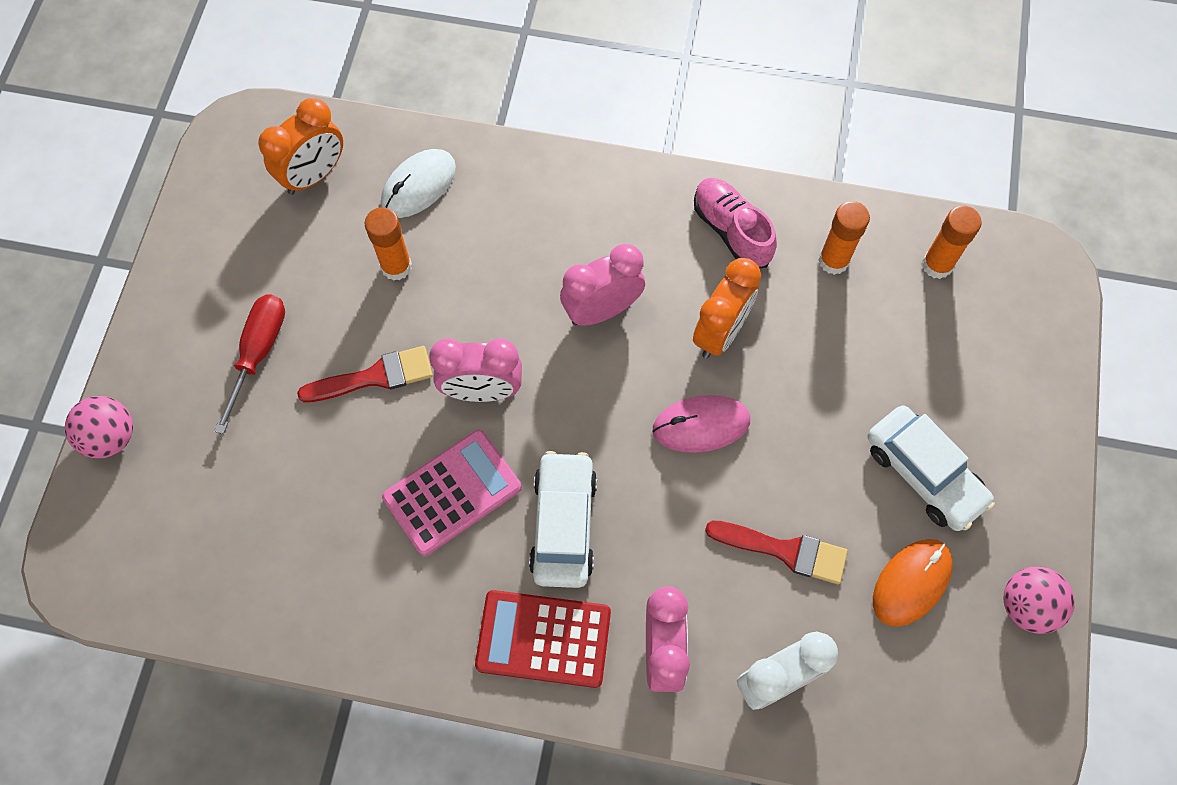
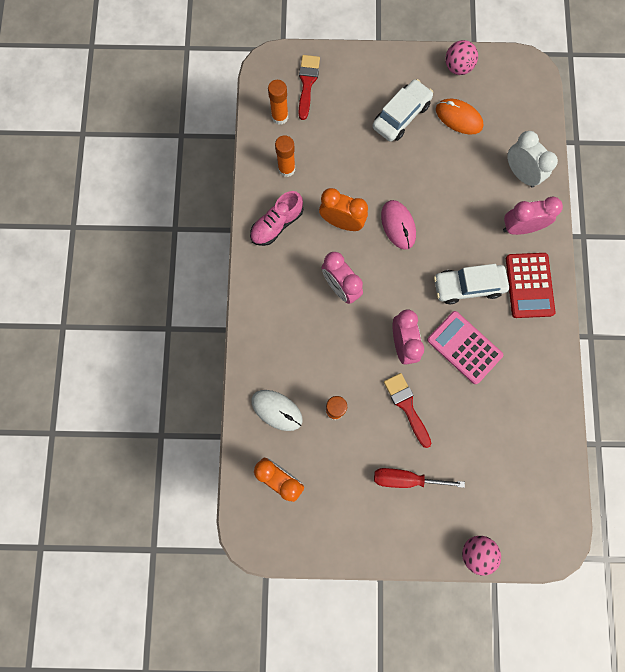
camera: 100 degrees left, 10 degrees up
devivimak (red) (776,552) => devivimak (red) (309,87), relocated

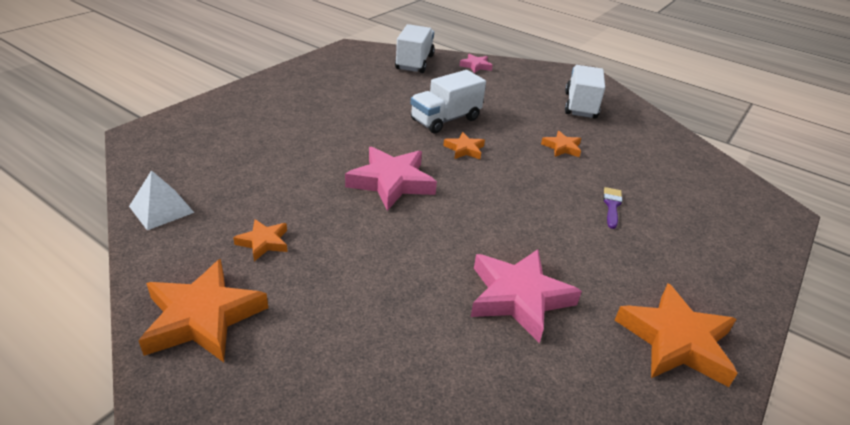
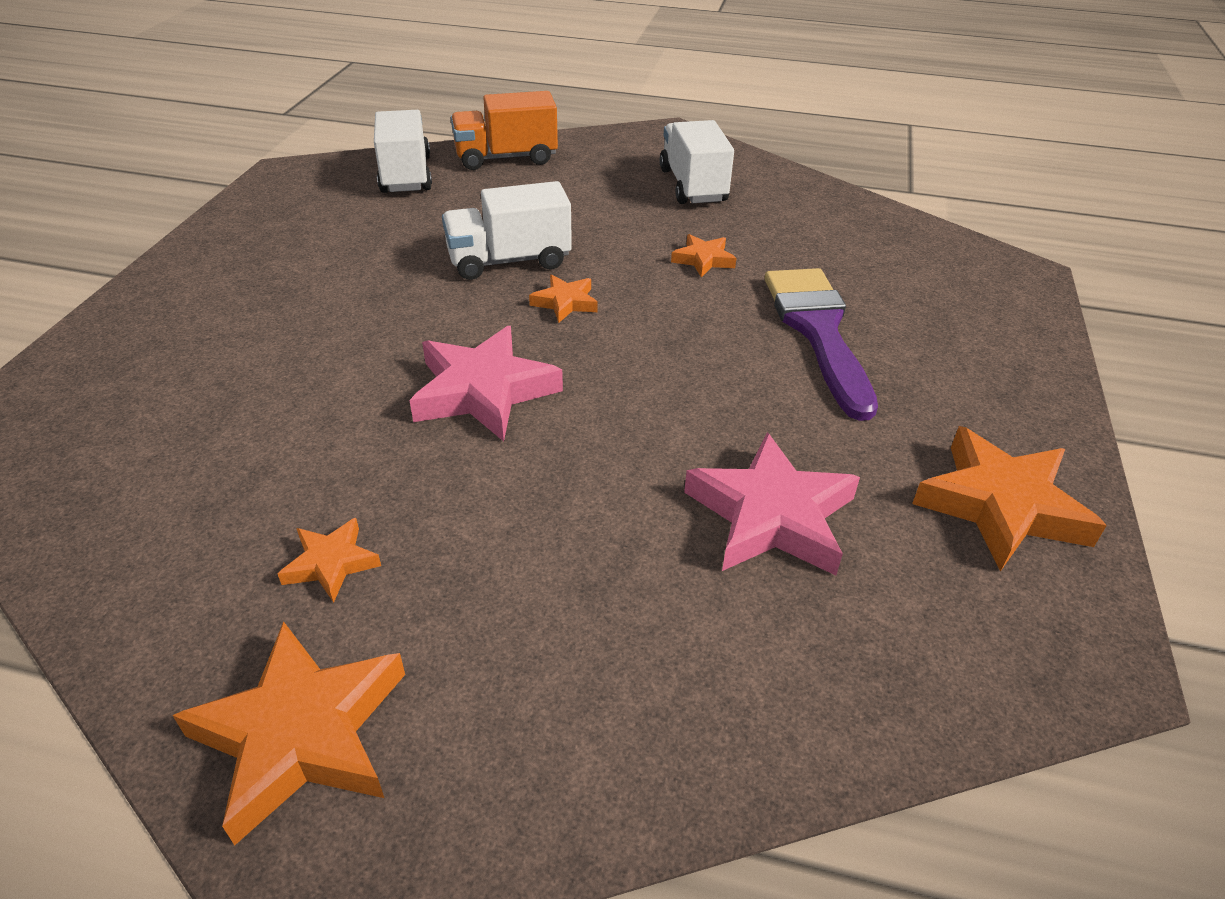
camera: 20 degrees left, 5 degrees up
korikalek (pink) (476,63) => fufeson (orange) (504,130)
fufeson (white) (448,101) => fufeson (white) (507,230), 45 degrees clockwise
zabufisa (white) (161,200) => nothing
devivimak (purple) (612,208) => devivimak (purple) (821,344), x2.38

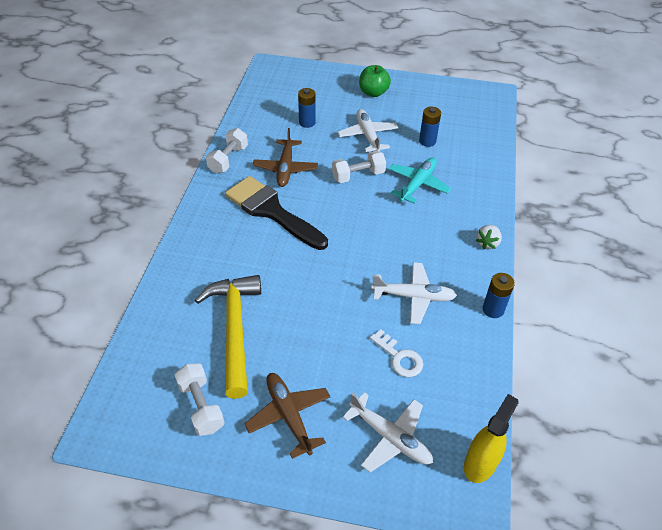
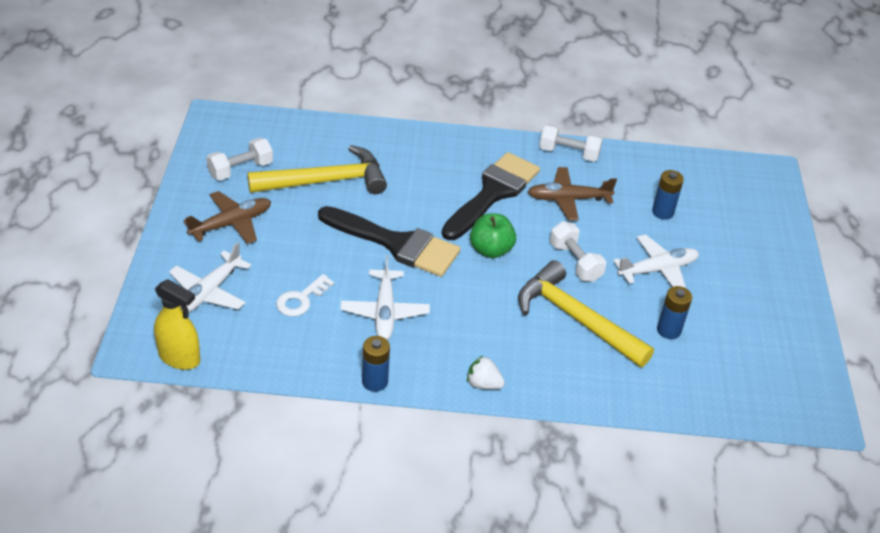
camera: 80 degrees right, 5 degrees down
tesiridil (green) (375,81) => tesiridil (green) (493,236), relocated
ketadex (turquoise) (419,180) => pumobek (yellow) (586,313)
nothing => devivimak (black) (389,241)

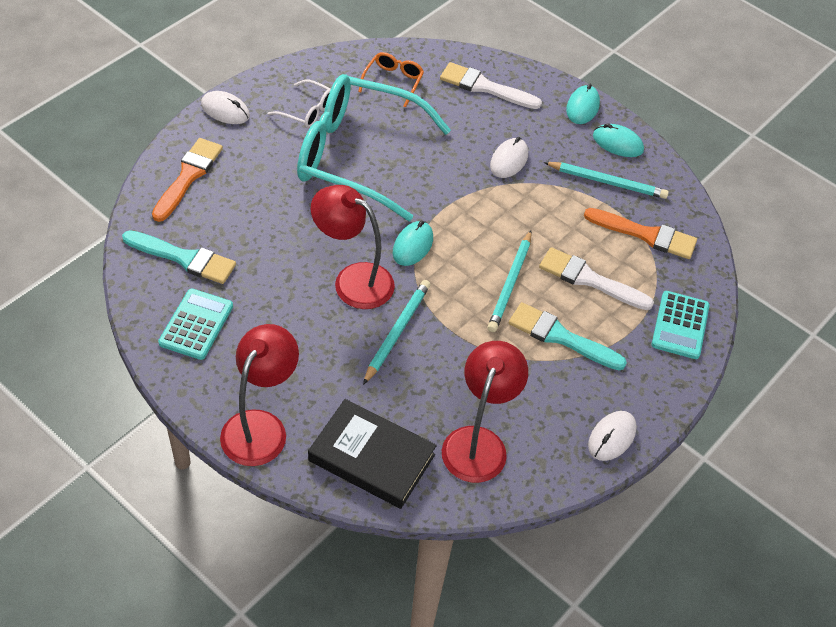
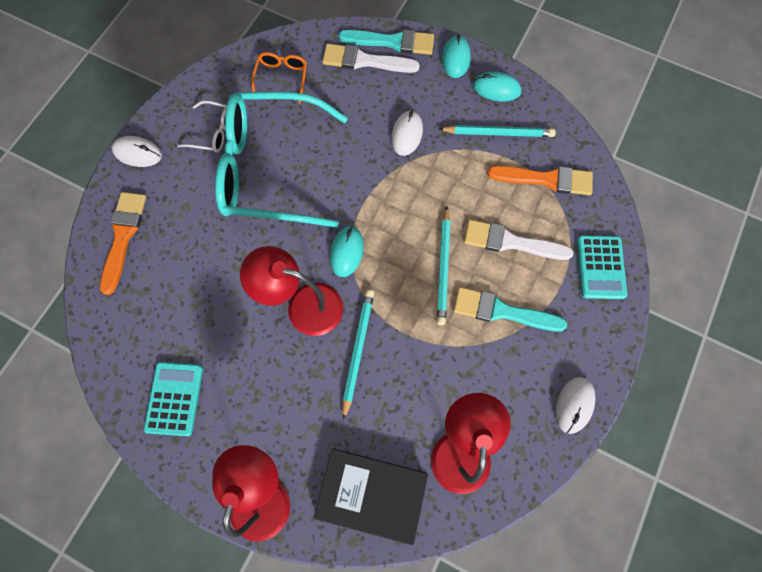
camera: 10 degrees left, 20 degrees up
devivimak (turquoise) (179,257) => devivimak (turquoise) (386,42), relocated

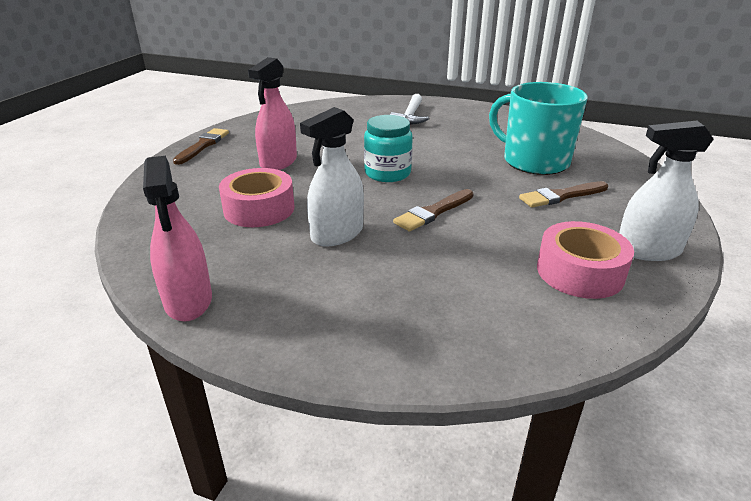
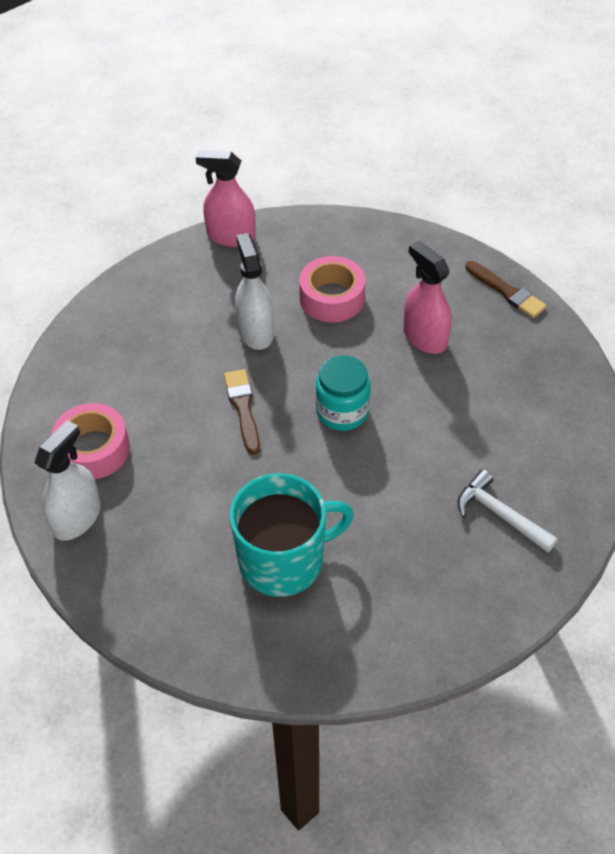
camera: 120 degrees right, 20 degrees up
devivimak (brown) (563,194) => nothing

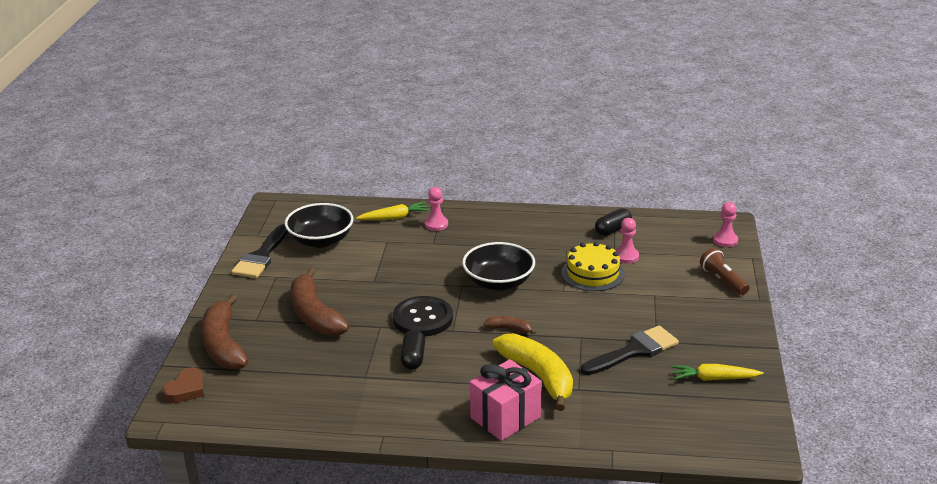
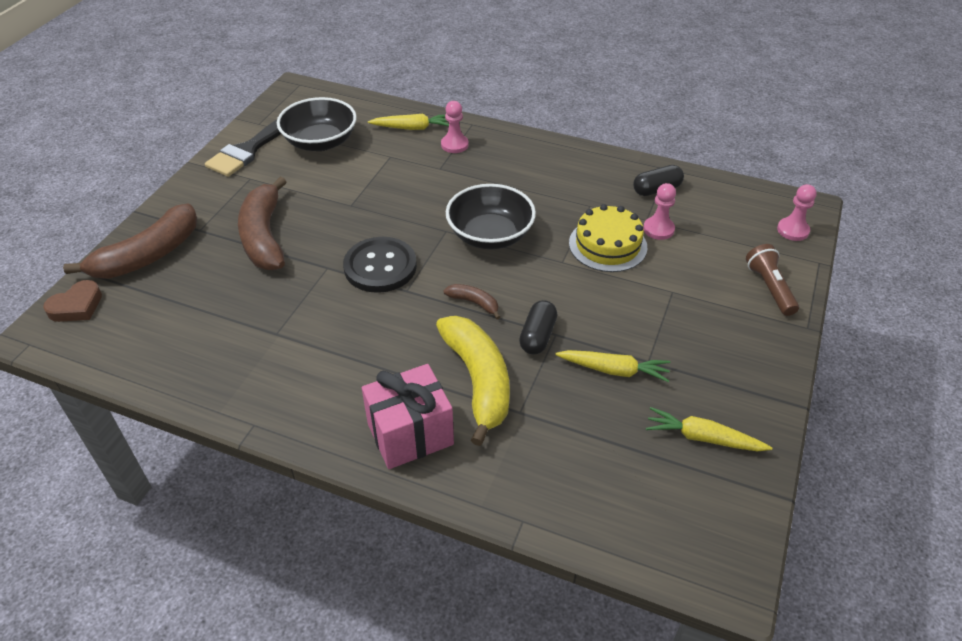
camera: 15 degrees right, 15 degrees up
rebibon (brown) (224,332) => rebibon (brown) (130,241), 135 degrees counterclockwise
devivimak (black) (630,350) => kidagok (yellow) (612,366)
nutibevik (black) (412,349) => nutibevik (black) (538,327), relocated

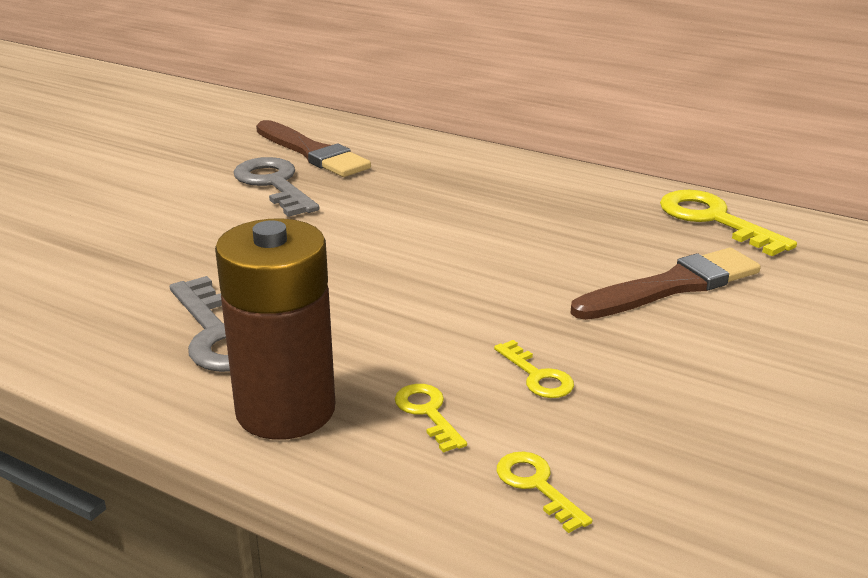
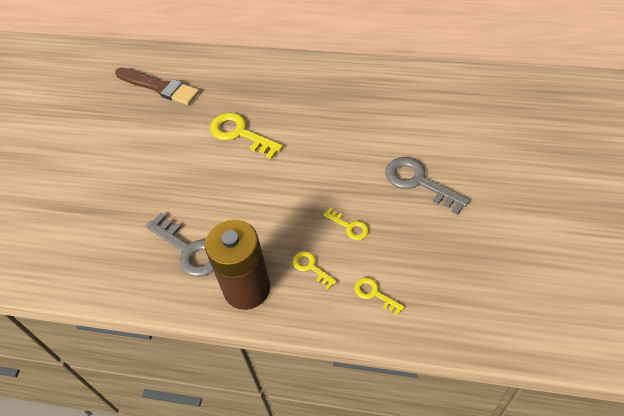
camera: 15 degrees left, 25 degrees up
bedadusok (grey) (277,187) => bedadusok (grey) (428,186), relocated
bedadusok (yellow) (728,223) => bedadusok (yellow) (246,135), relocated
devivimak (brown) (665,284) => nothing

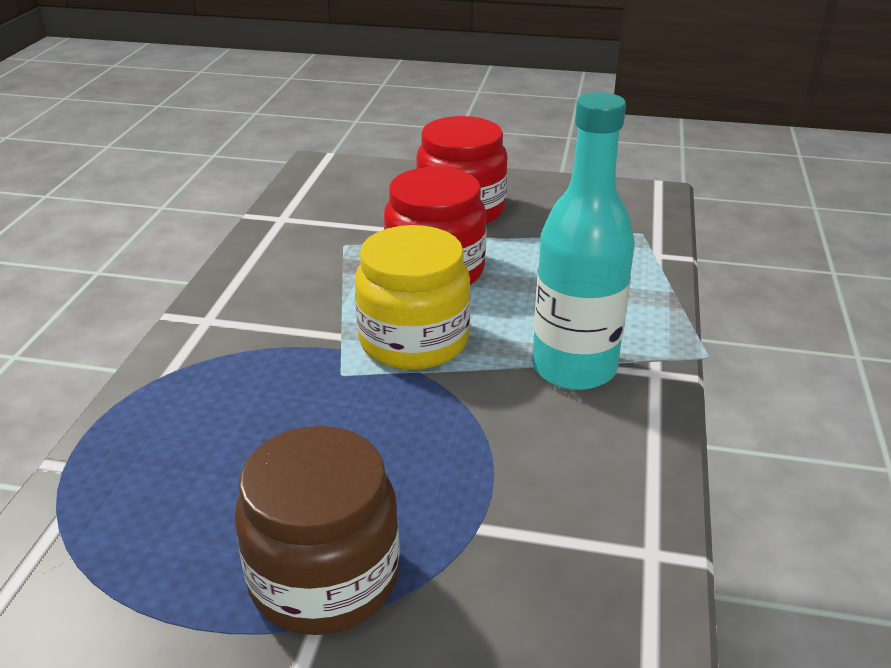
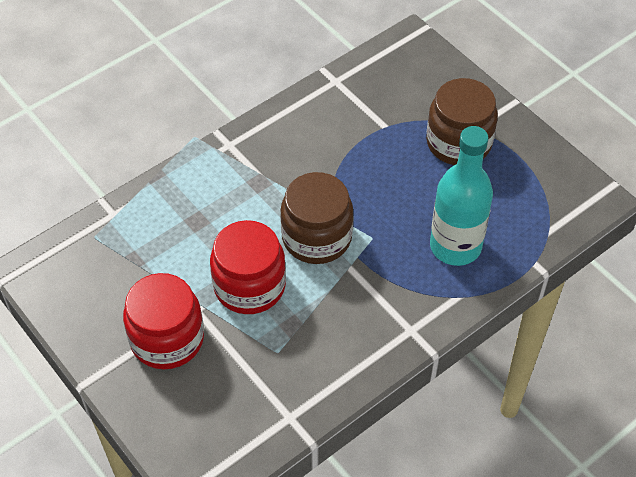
camera: 140 degrees left, 20 degrees up
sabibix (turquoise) (583,241) => sabibix (turquoise) (461,196), relocated
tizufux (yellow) (413,297) => tizufux (brown) (317,218)

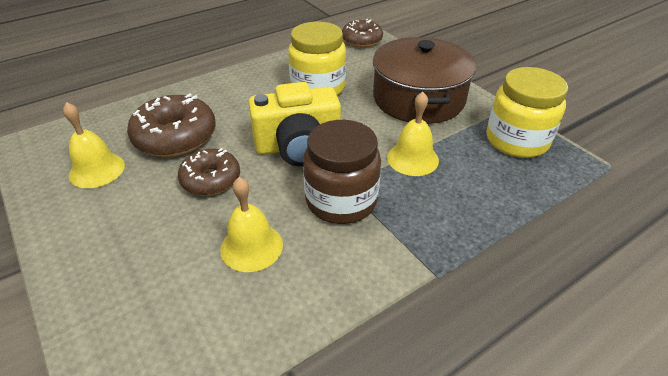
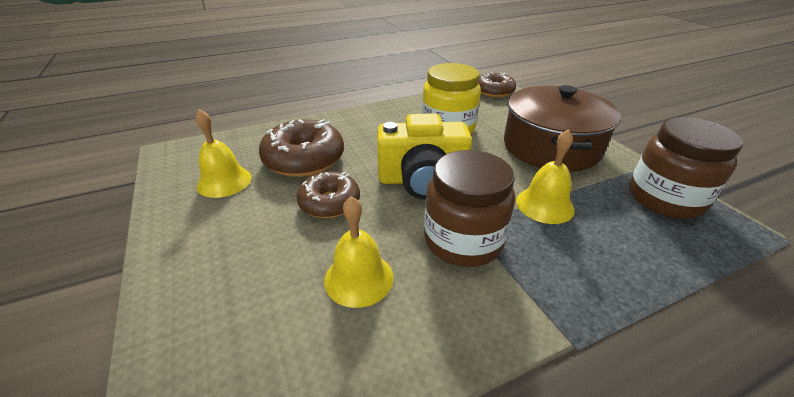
camera: 10 degrees right, 5 degrees down
tizufux (yellow) (527,112) => tizufux (brown) (686,168)

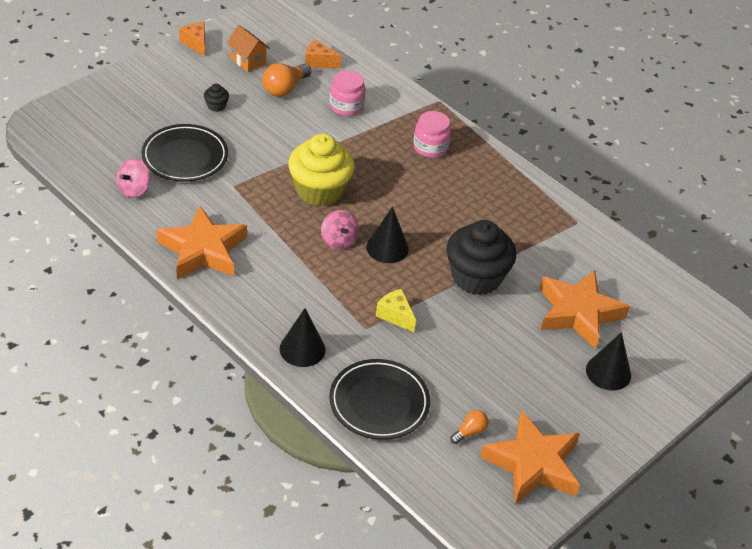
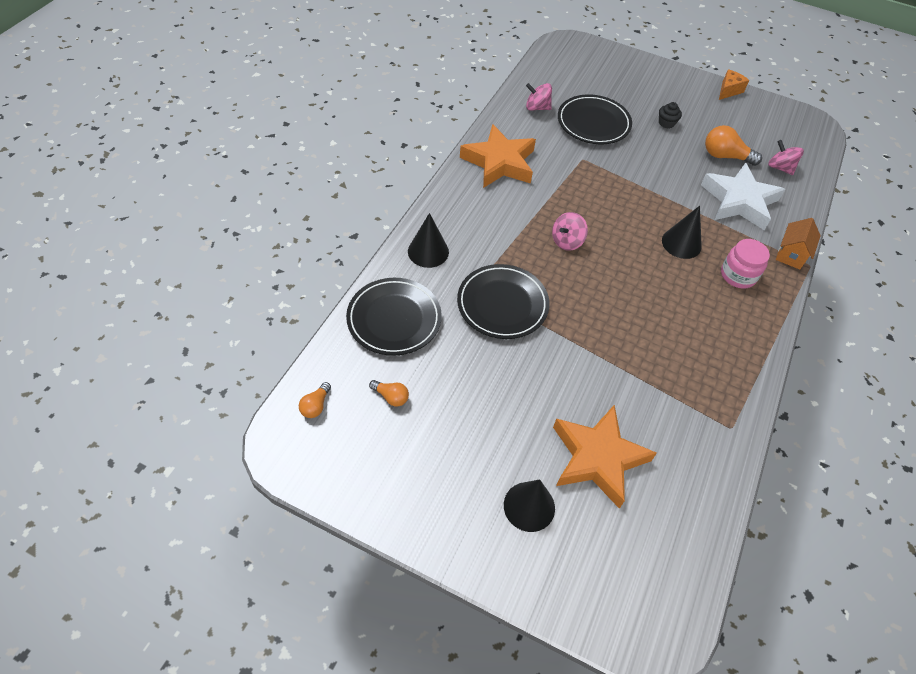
camera: 70 degrees right, 10 degrees up
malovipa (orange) (248,48) => malovipa (orange) (798,243), relocated
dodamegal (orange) (323,53) => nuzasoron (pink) (786,157)
tizufux (pink) (347,93) => korikalek (white) (743,196)
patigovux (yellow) (321,170) => nothing
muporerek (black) (387,235) => muporerek (black) (682,232), relocated
patigovux (black) (481,257) => nothing
dodamegal (yellow) (396,310) => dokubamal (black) (503,301)
korikalek (orange) (530,457) => nothing
nothing => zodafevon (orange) (315,400)

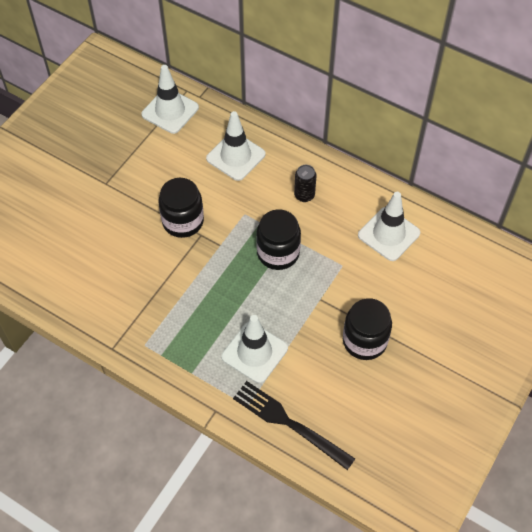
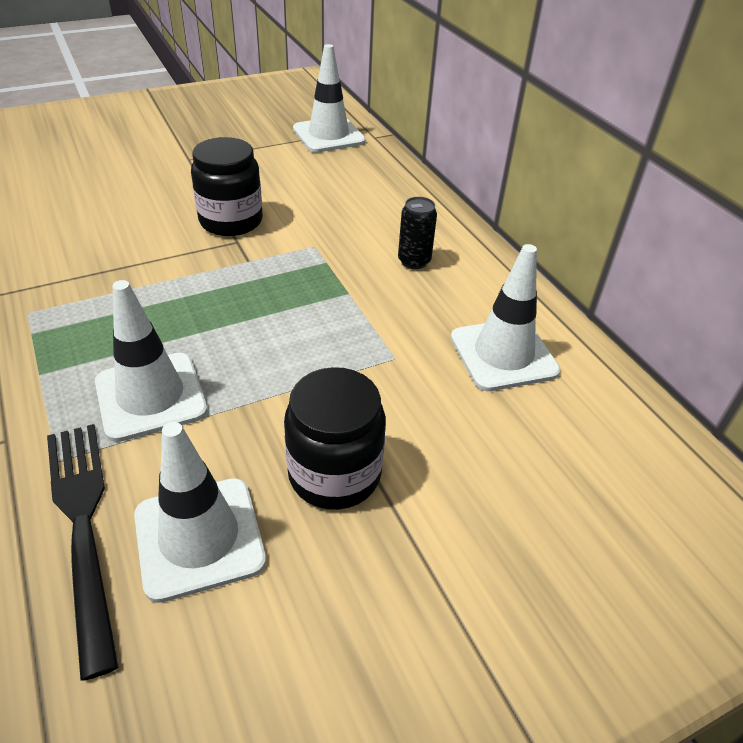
camera: 30 degrees right, 15 degrees down
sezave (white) (236,146) => sezave (white) (200,512), relocated
tizufux (black) (278,239) => nothing

